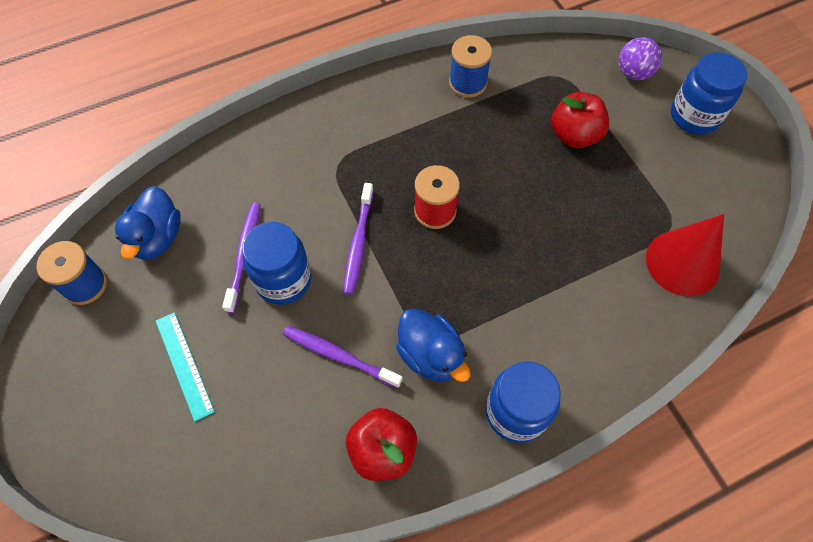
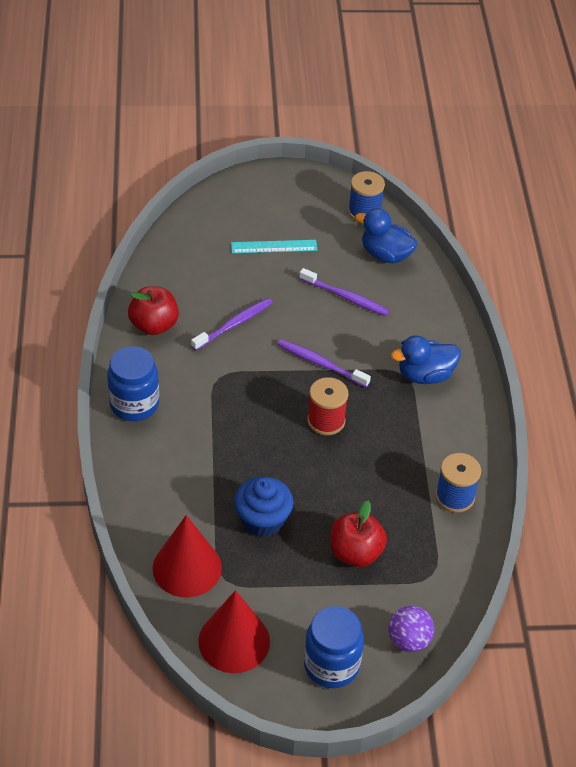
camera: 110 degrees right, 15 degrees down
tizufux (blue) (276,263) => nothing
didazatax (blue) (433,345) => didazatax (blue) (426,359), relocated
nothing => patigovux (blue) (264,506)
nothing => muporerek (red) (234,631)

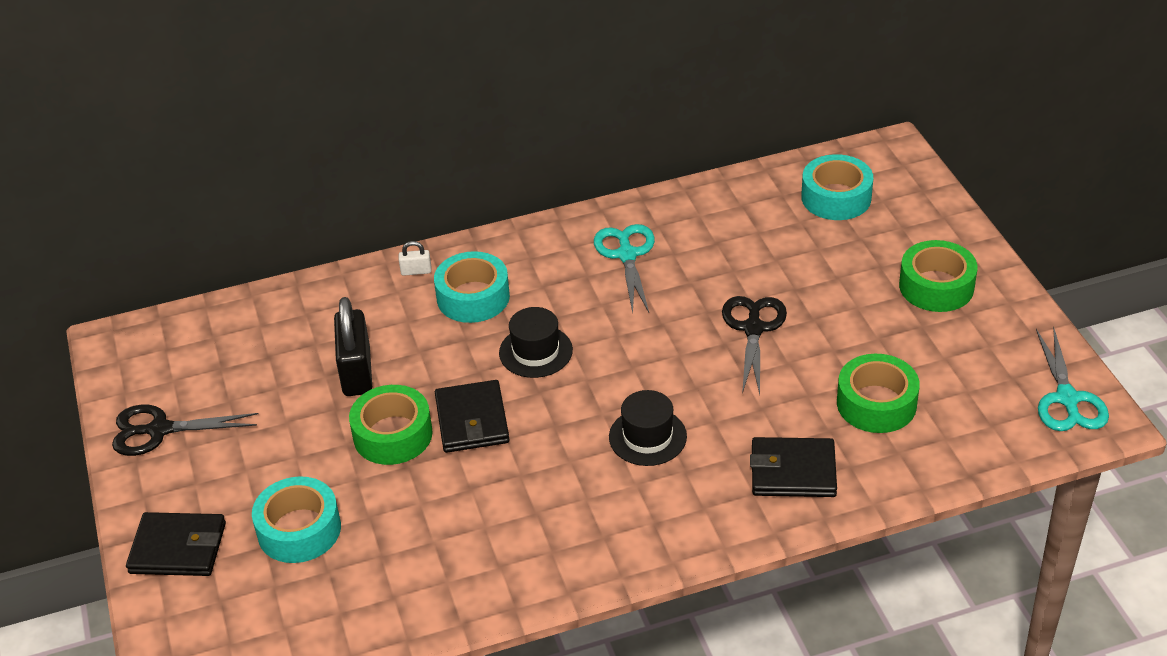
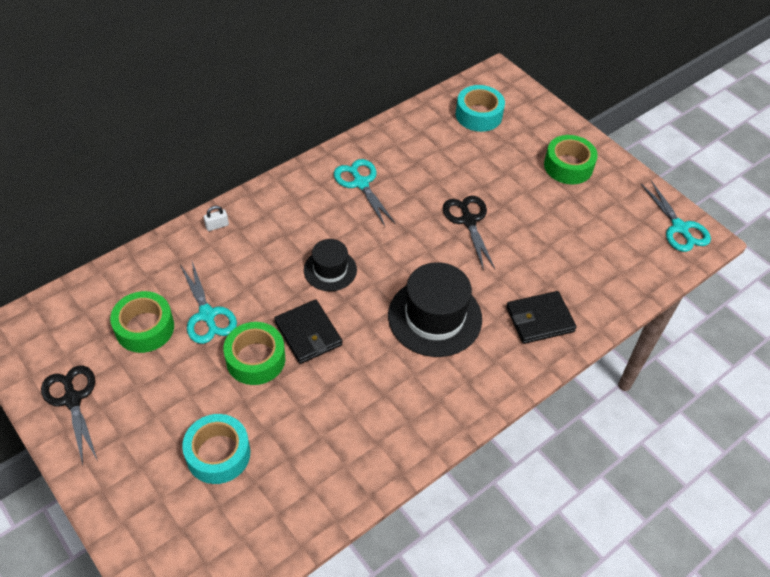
camera: 25 degrees left, 10 degrees up
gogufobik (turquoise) (472,287) => nothing
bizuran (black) (353,346) => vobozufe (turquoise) (208,303)
gogufobik (green) (878,393) => gogufobik (green) (142,322), relocated
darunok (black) (648,428) => darunok (black) (435,309), x1.71
vobozufe (black) (185,430) => vobozufe (black) (69,415), 90 degrees clockwise
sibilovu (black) (176,544) => nothing

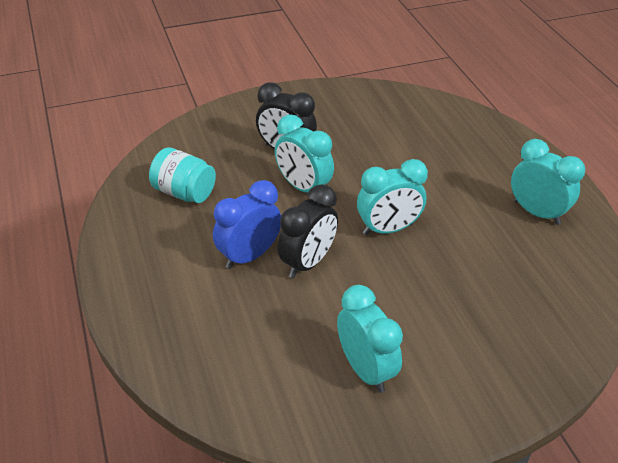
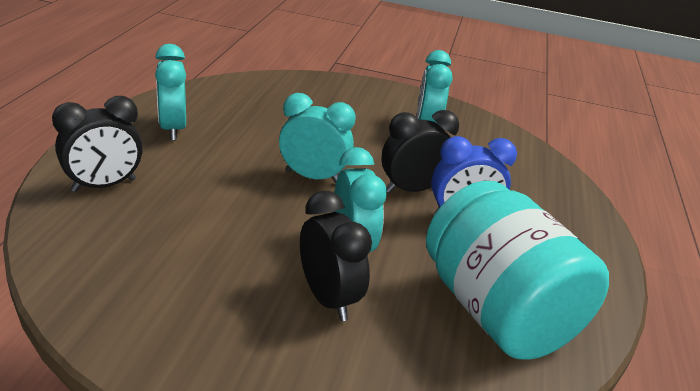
camera: 150 degrees left, 10 degrees down
tizufux (turquoise) (182,175) => tizufux (turquoise) (517,270), x1.94
nothing => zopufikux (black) (97,144)

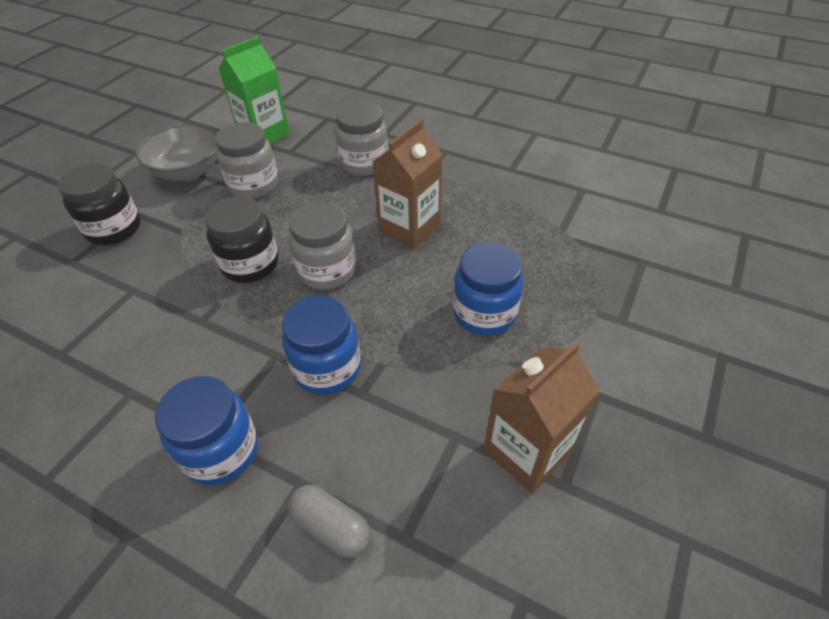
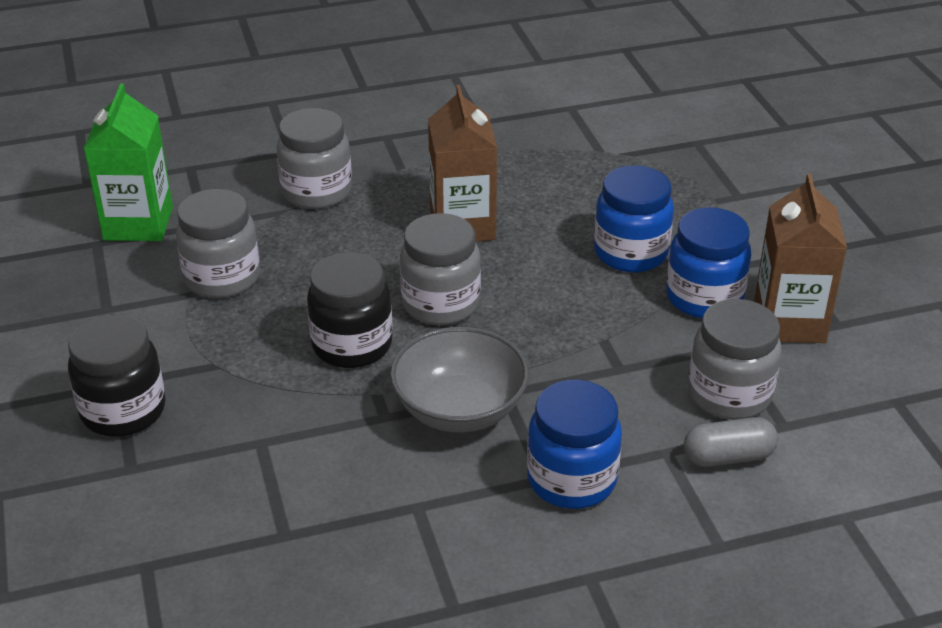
camera: 45 degrees left, 10 degrees down
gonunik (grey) (176,152) => gonunik (grey) (459,379), relocated
tizufux (blue) (321,345) => tizufux (blue) (708,262), relocated
nothing => tizufux (grey) (734,359)

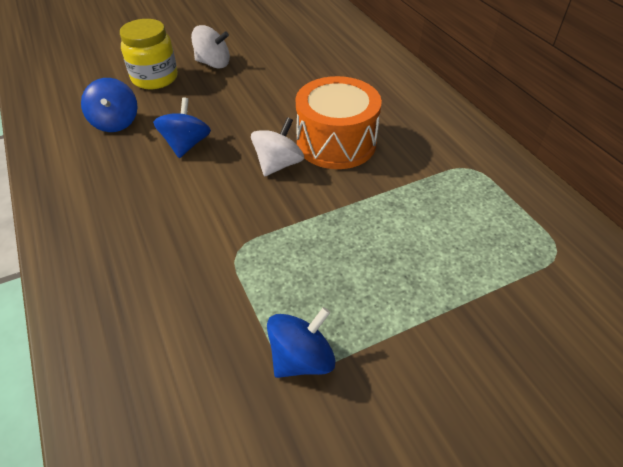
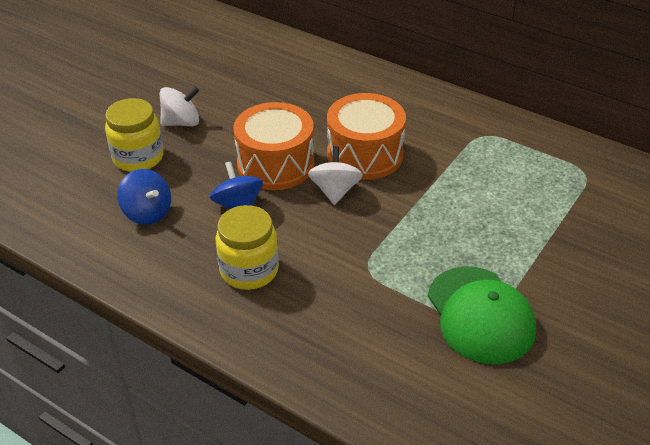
camera: 30 degrees left, 5 degrees down
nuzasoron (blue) (301,342) => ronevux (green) (482,315)
nothing => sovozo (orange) (274,146)
nothing => tizufux (yellow) (247,247)

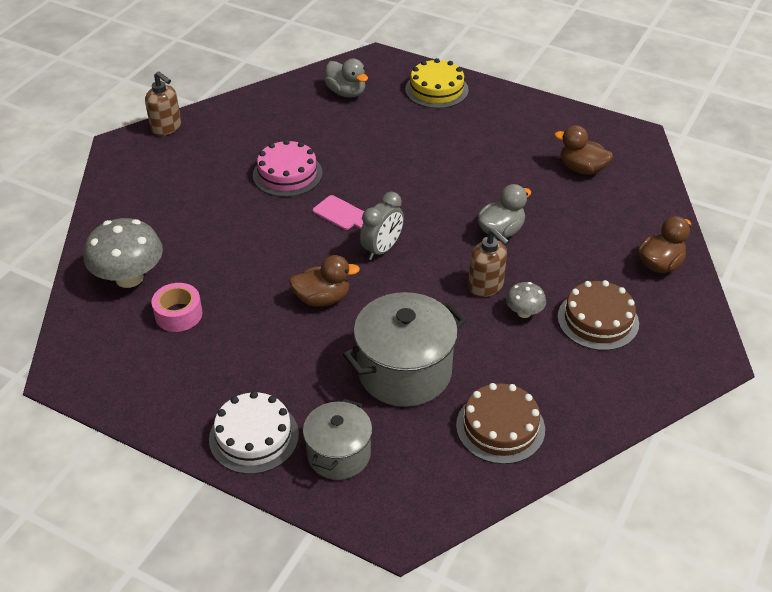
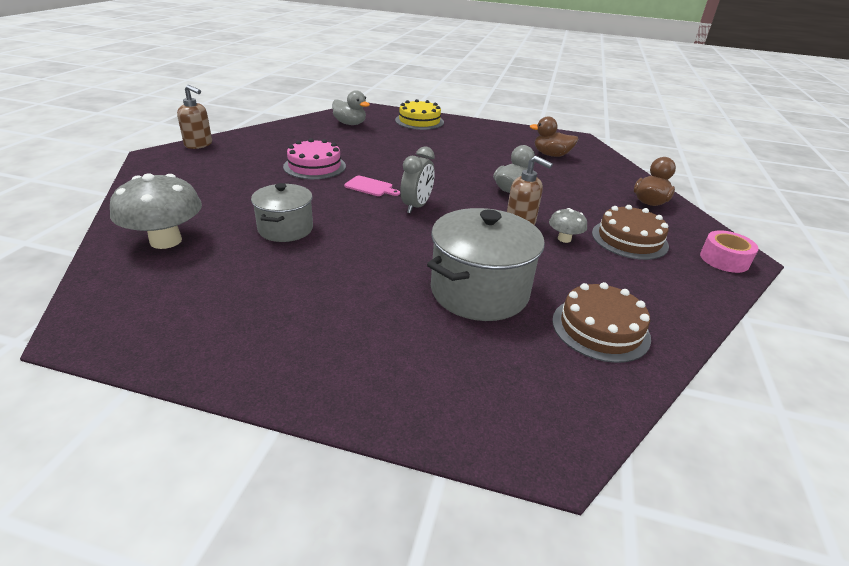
camera: 15 degrees left, 10 degrees down
didazatax (brown) (324,281) => nothing
gogufobik (pink) (177,307) => gogufobik (pink) (729,251), relocated
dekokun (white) (254,432) => nothing
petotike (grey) (337,439) => petotike (grey) (282,212), relocated

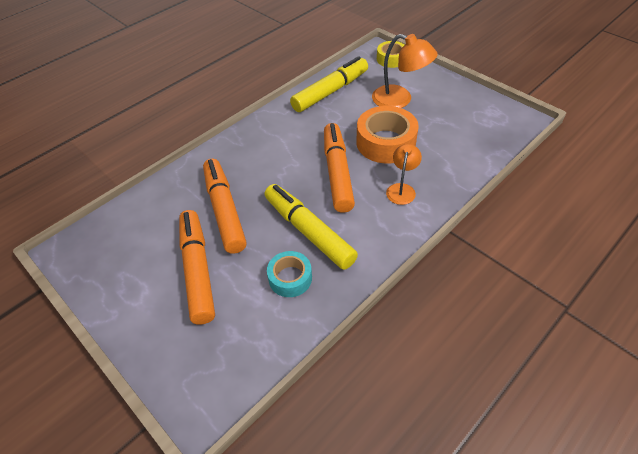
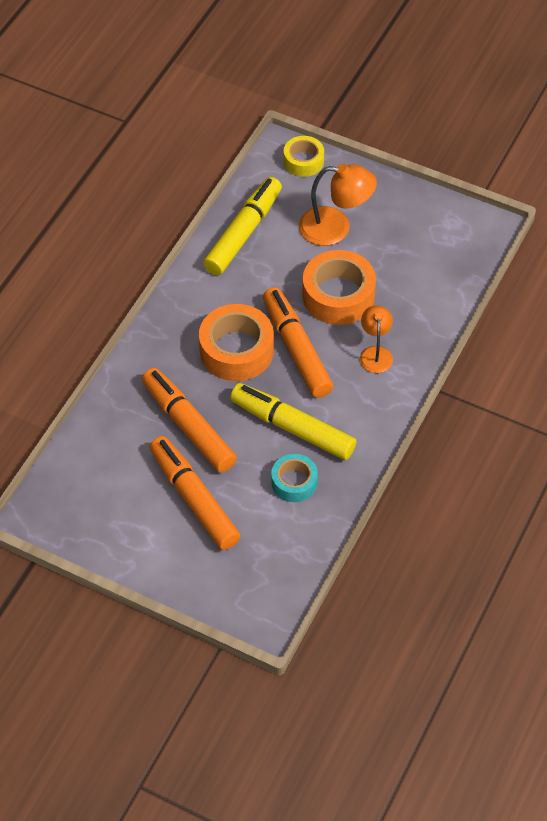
camera: 20 degrees left, 5 degrees up
nothing => gogufobik (orange) (236,342)

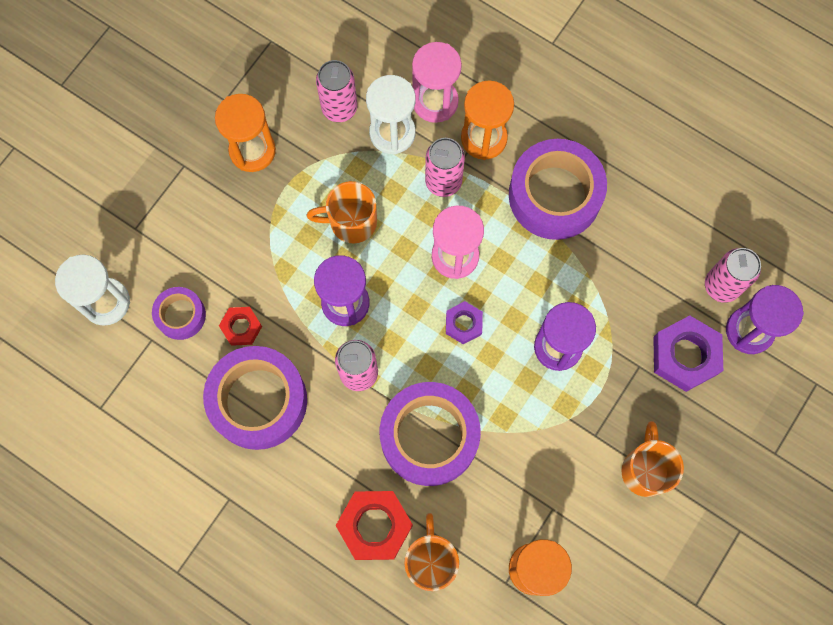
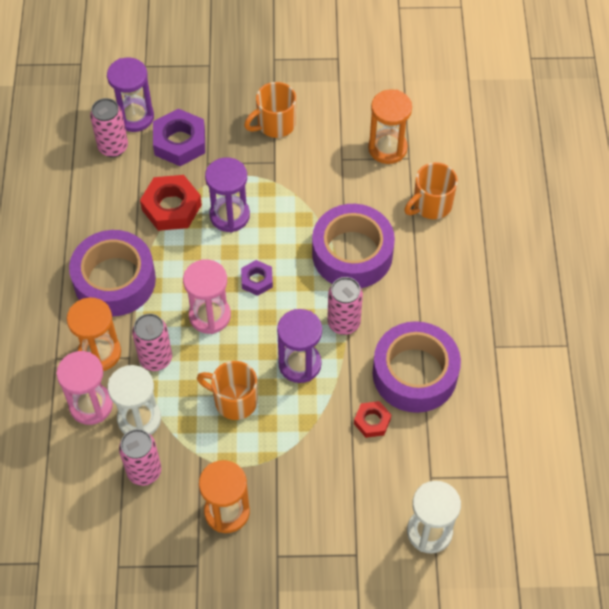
camera: 125 degrees left, 15 degrees down
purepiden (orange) (342,212) => purepiden (orange) (227,390), 150 degrees clockwise
gogufobik (purple) (179,313) => nothing
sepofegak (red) (374,525) => sepofegak (red) (171,203), relocated

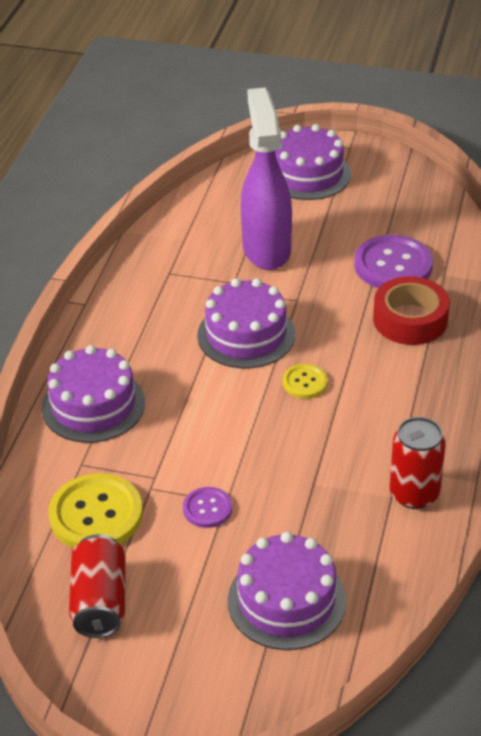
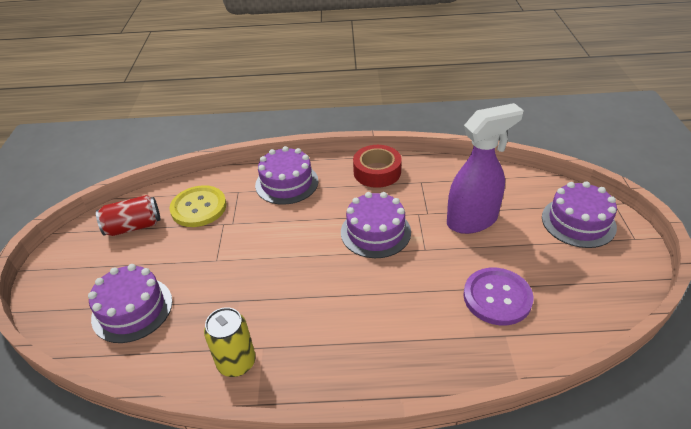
camera: 75 degrees right, 0 degrees up
gogufobik (red) (411,310) => gogufobik (red) (377,166), relocated
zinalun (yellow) (305,381) => nothing
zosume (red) (417,463) => zosume (yellow) (230,342)
zinalun (purple) (207,507) => nothing

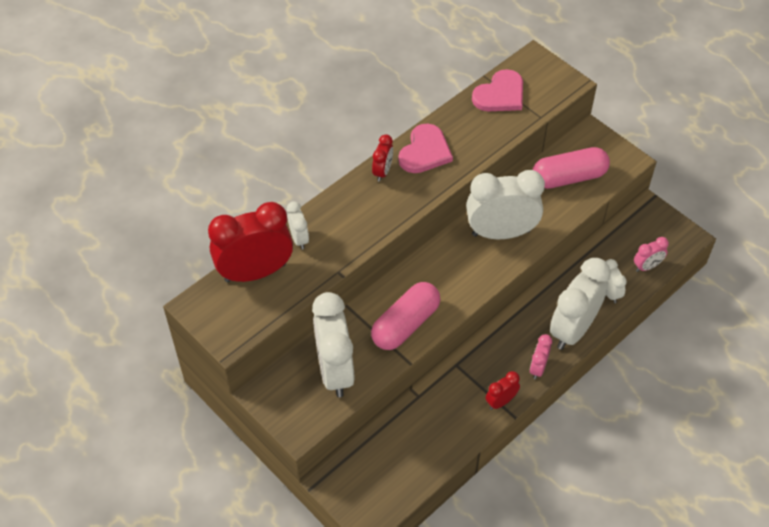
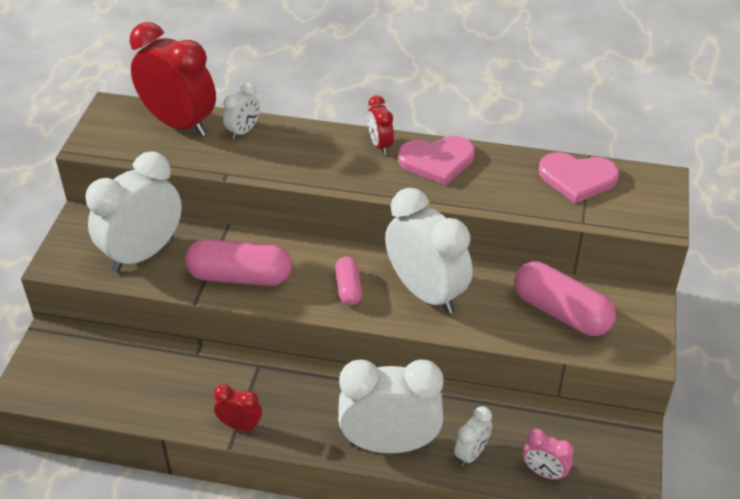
camera: 55 degrees right, 10 degrees down
zopufikux (red) (382,158) => zopufikux (red) (380,125), 90 degrees clockwise
zopufikux (pink) (541,356) => nothing
nothing => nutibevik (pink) (348,280)

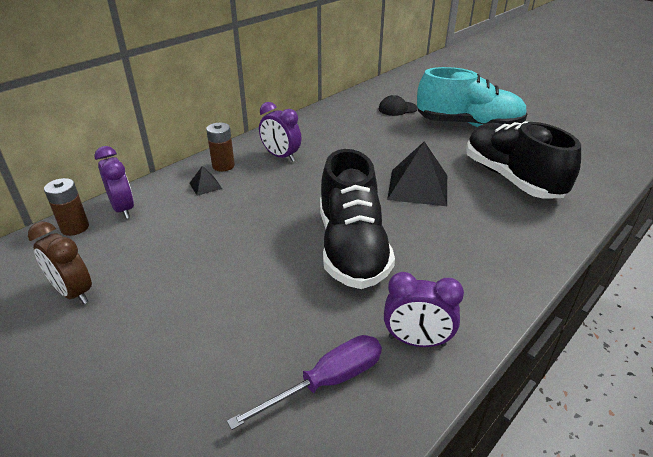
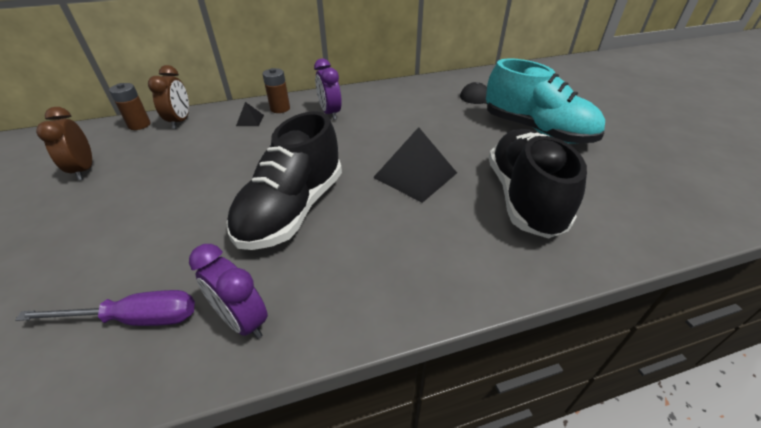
camera: 30 degrees right, 5 degrees up
zopufikux (purple) (114,182) => zopufikux (brown) (168,97)

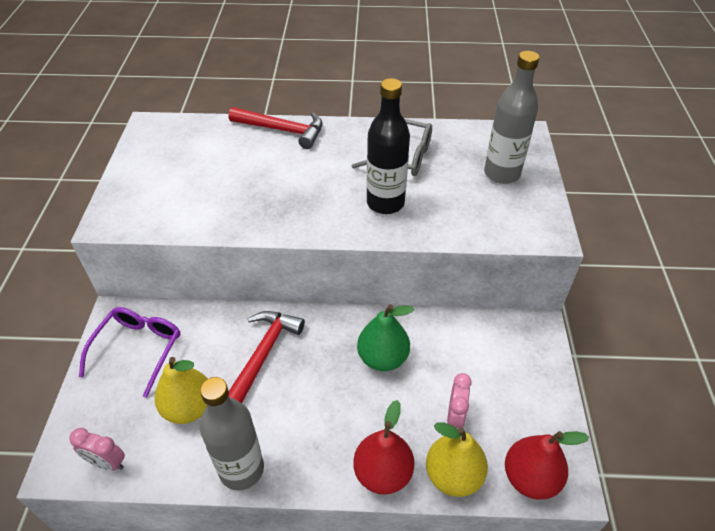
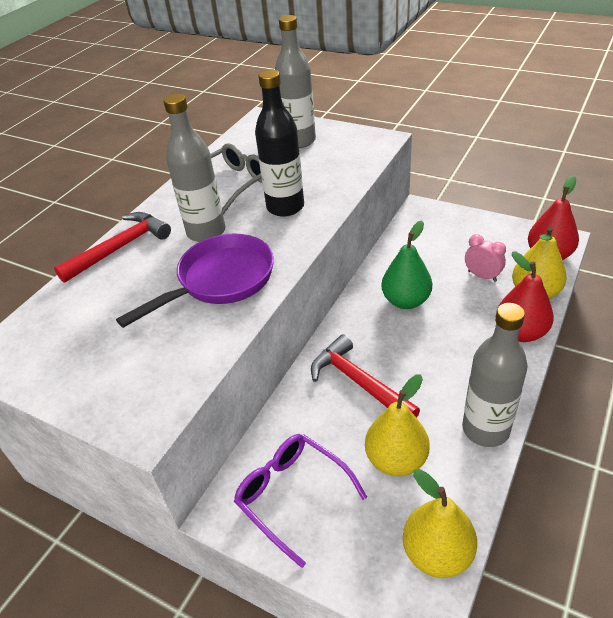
camera: 60 degrees left, 5 degrees down
zopufikux (pink) (97,449) => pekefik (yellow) (440,523)
nothing => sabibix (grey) (194,168)
nothing => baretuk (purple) (195,280)

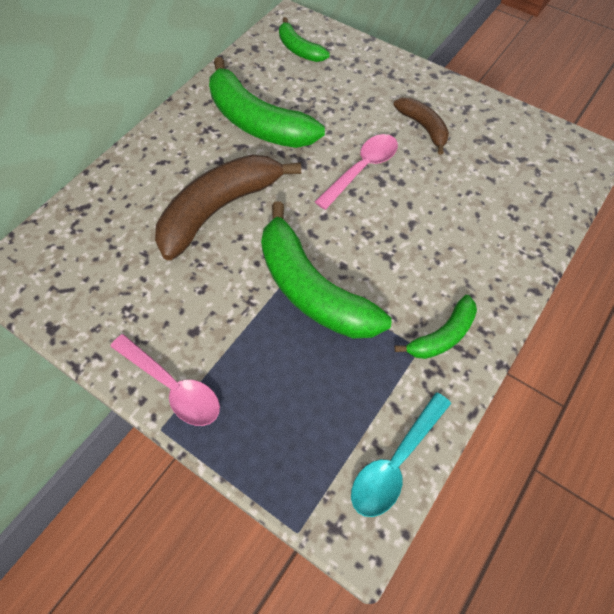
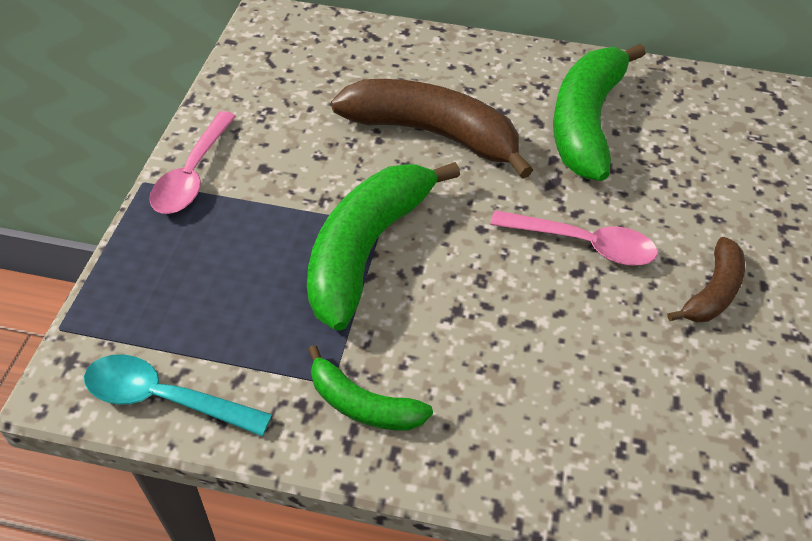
camera: 65 degrees right, 10 degrees down
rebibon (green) (304,39) => nothing

